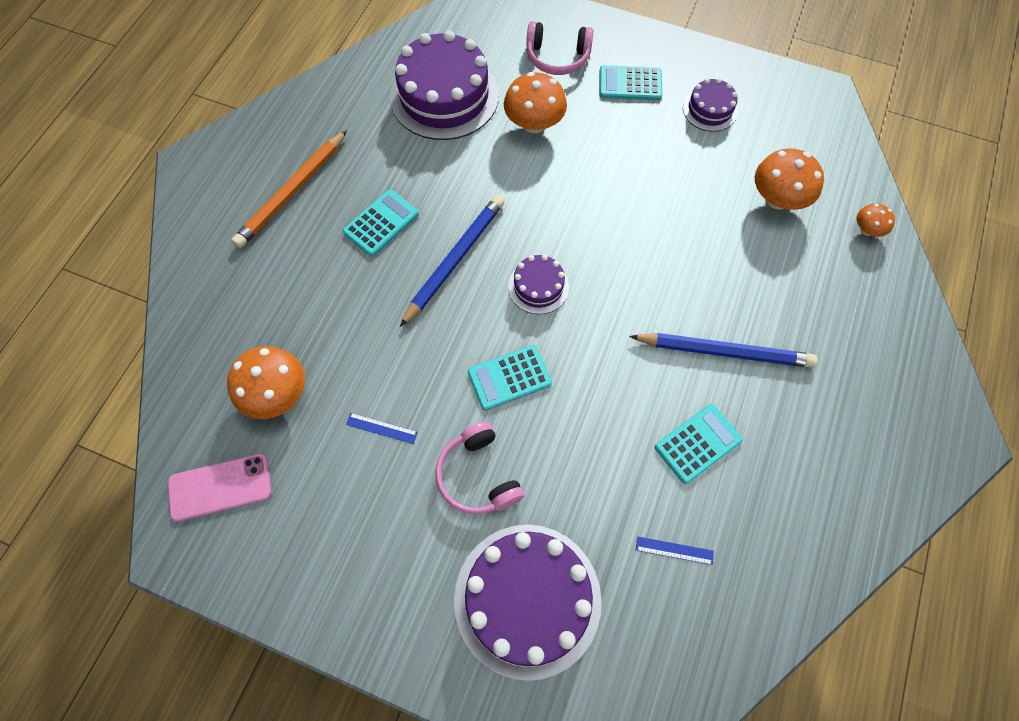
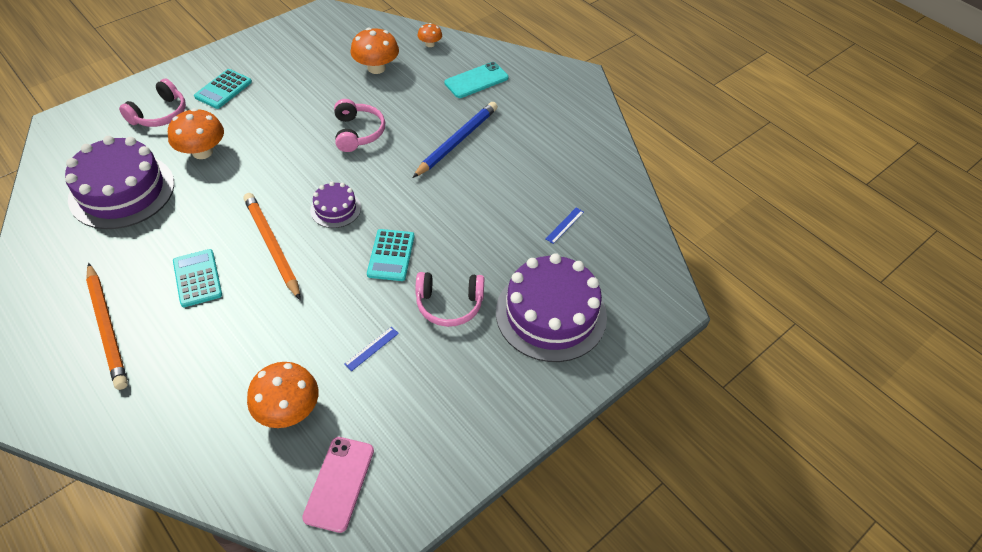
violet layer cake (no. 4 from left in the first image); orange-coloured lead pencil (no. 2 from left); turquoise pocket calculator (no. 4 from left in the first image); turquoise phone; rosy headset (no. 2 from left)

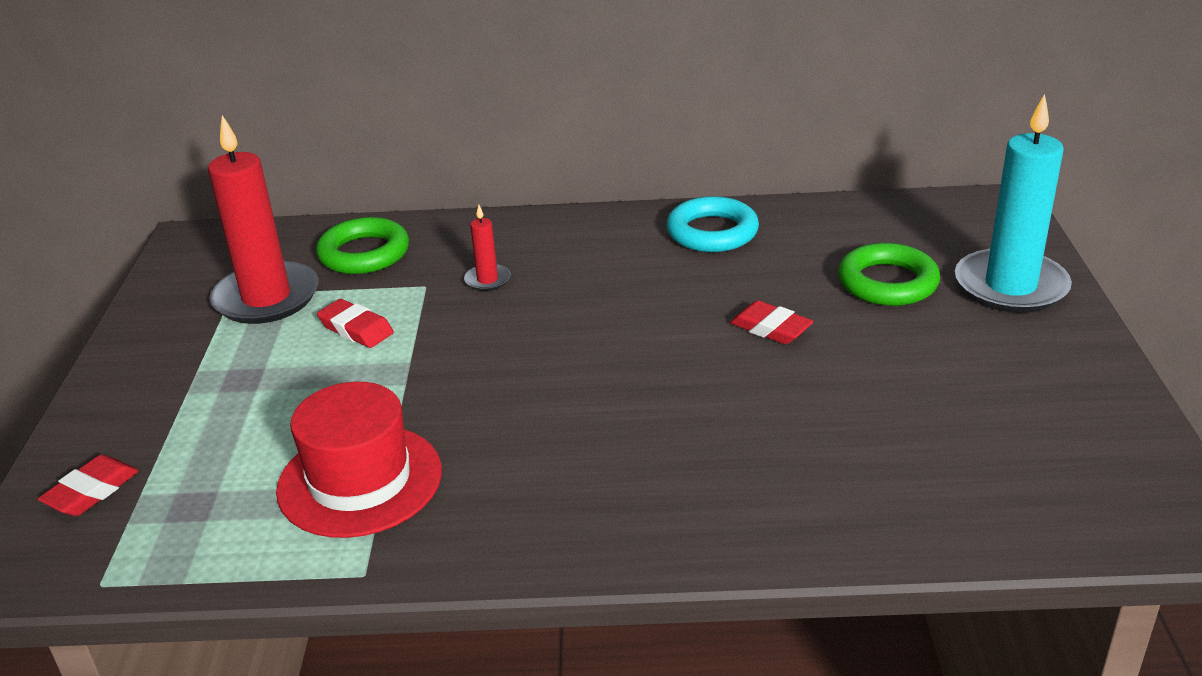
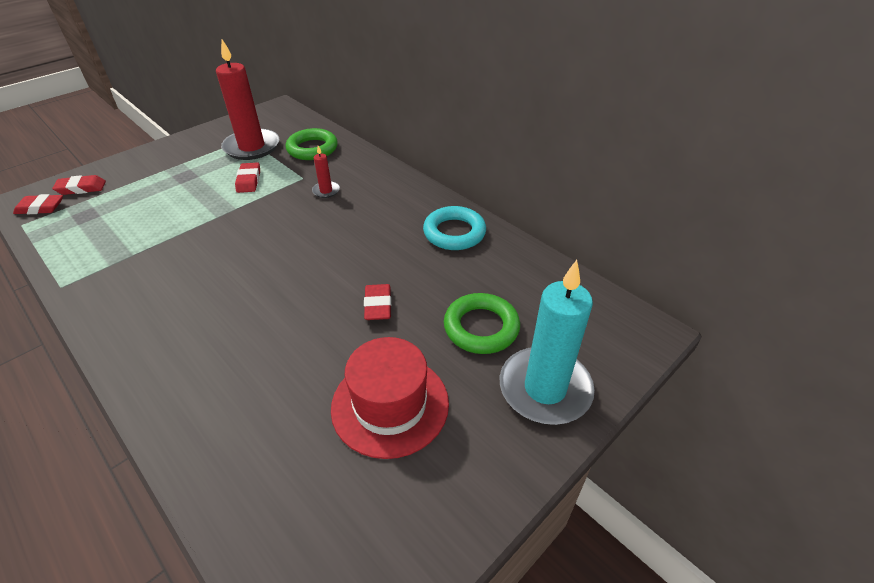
crimson hat; crimson gum eraser (no. 1 from left)

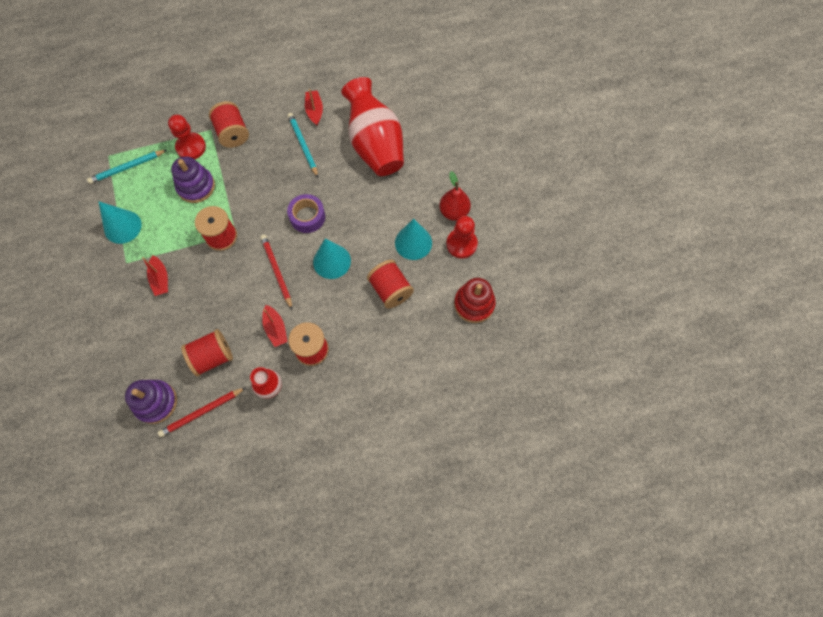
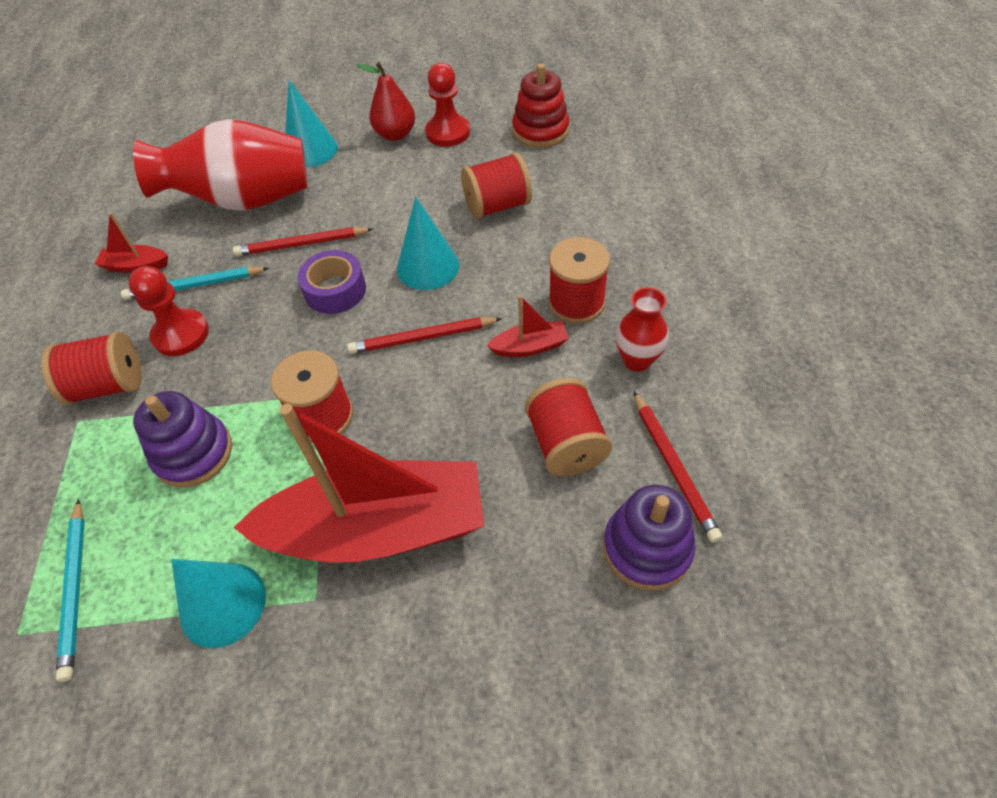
crimson game pawn (no. 1 from left); turquoise solid cone (no. 2 from left); crimson sailboat (no. 2 from left); crimson lead pencil (no. 1 from left)

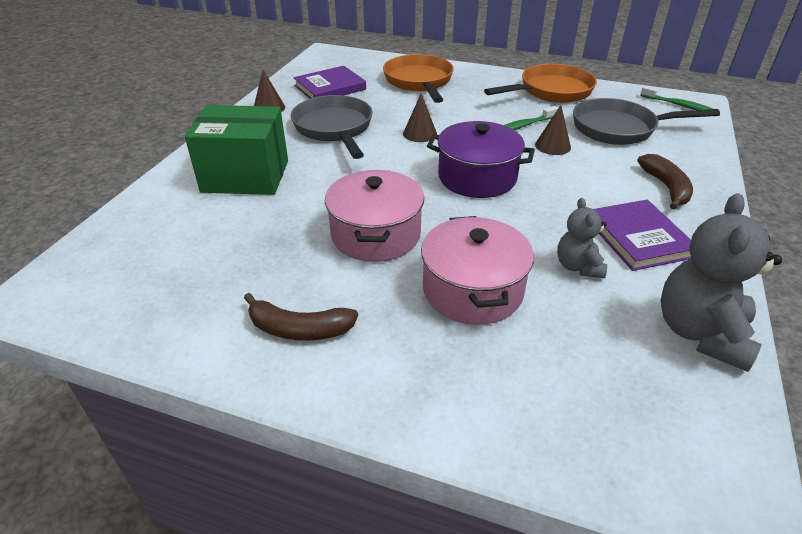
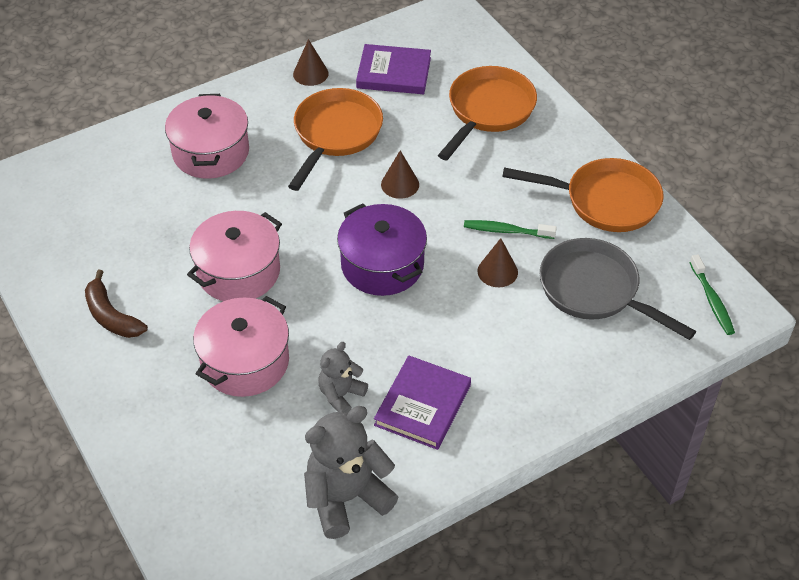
orange-coloured skillet (no. 1 from left); rosy cooking pot (no. 1 from left); russet banana fruit (no. 2 from left in the first image)

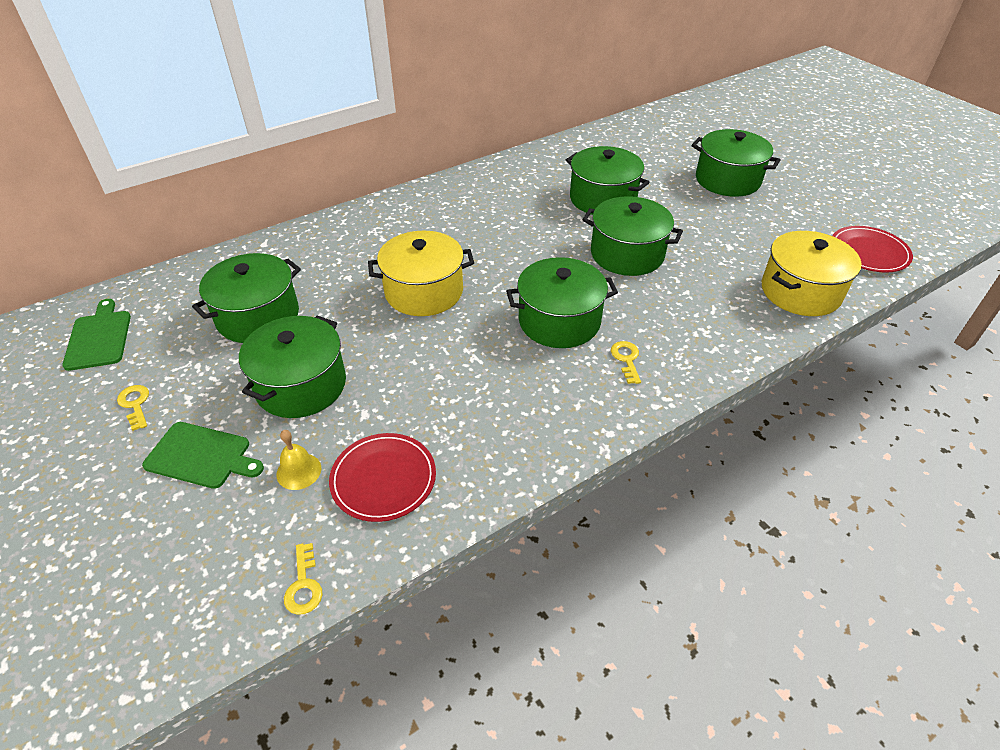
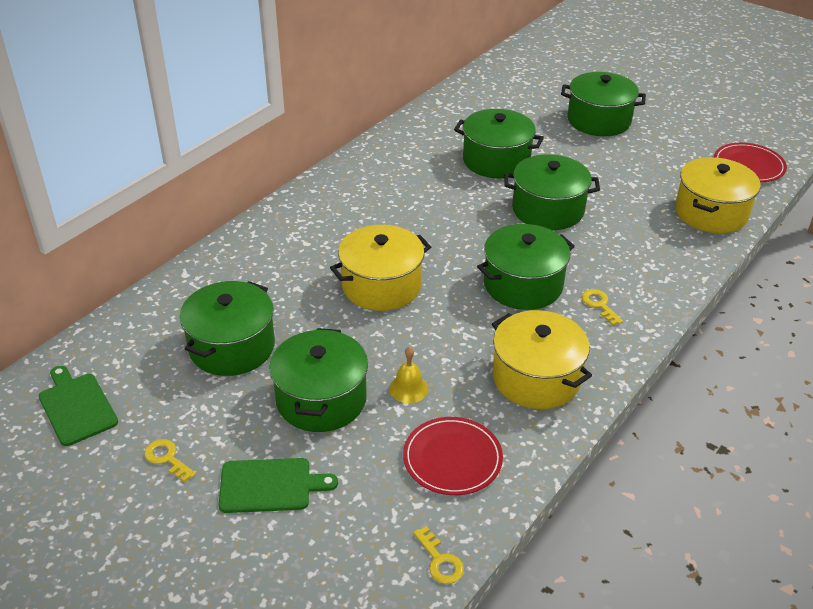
bright yellow bell; bright yellow cooking pot (no. 2 from left)

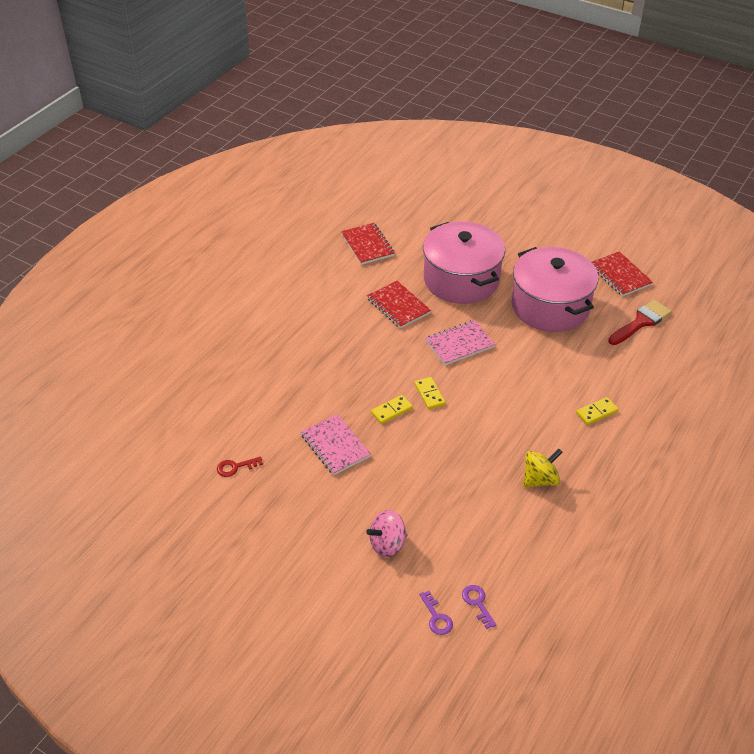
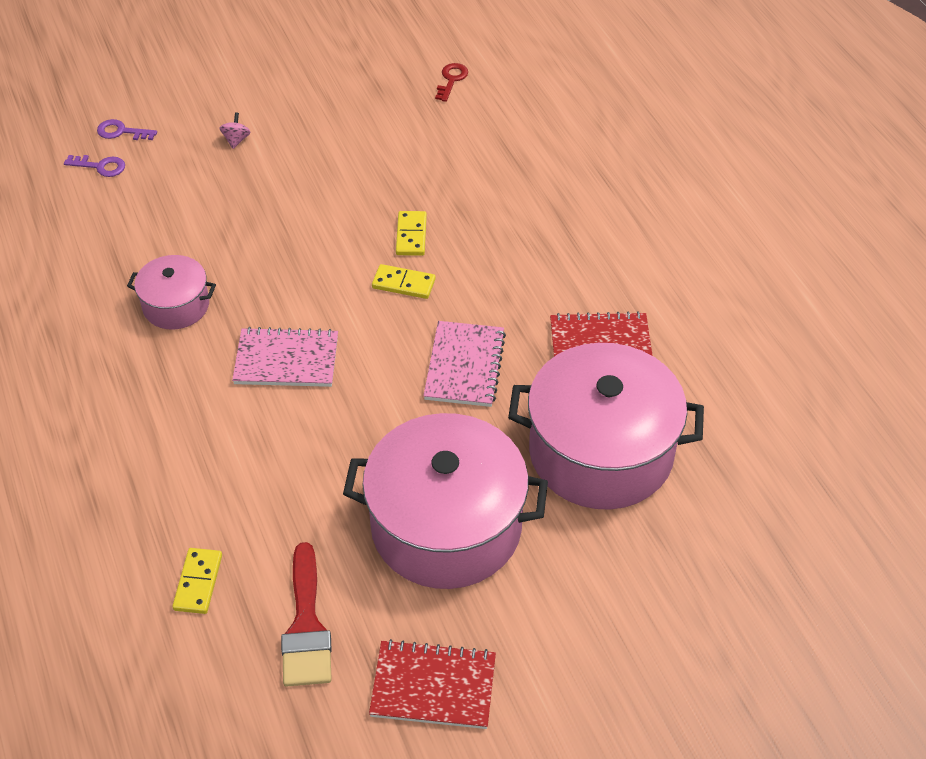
crimson exercise book (no. 1 from left in the first image); bright yellow domino tile (no. 1 from left); rosy exercise book (no. 1 from left); rosy cooking pot (no. 1 from left); rosy toy top

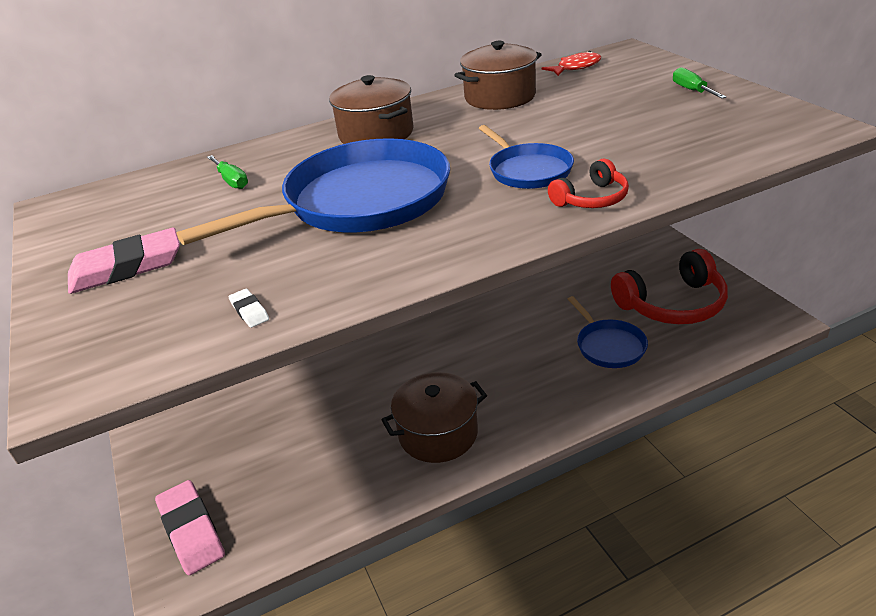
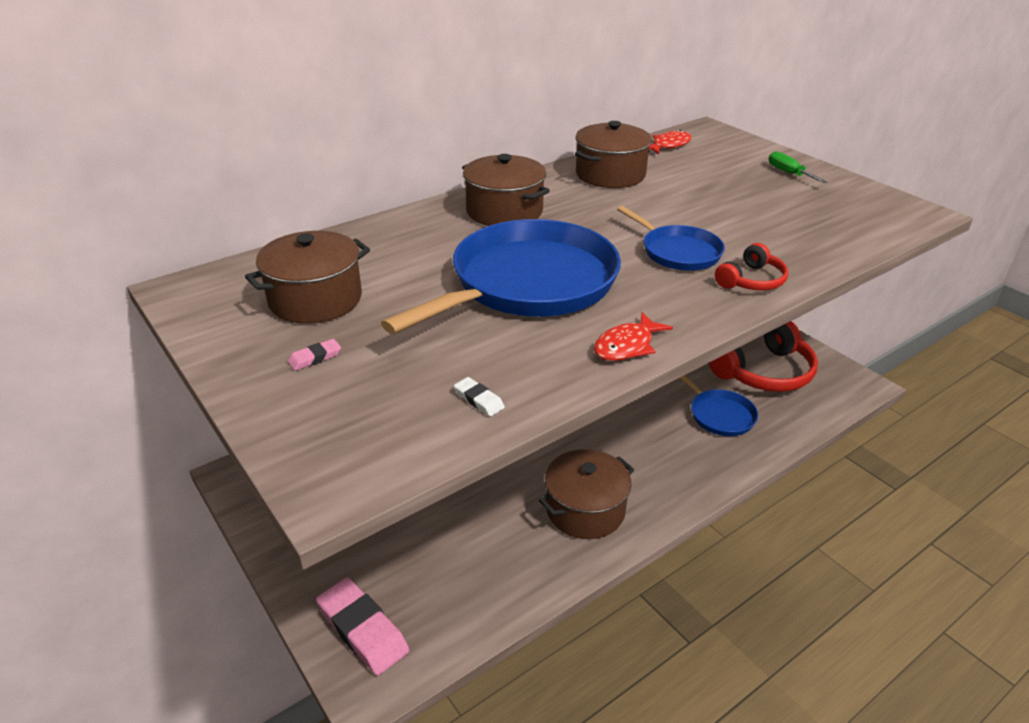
green screwdriver (no. 1 from left in the first image); rosy gum eraser (no. 1 from left); russet cooking pot (no. 1 from left); crimson toy fish (no. 1 from left)

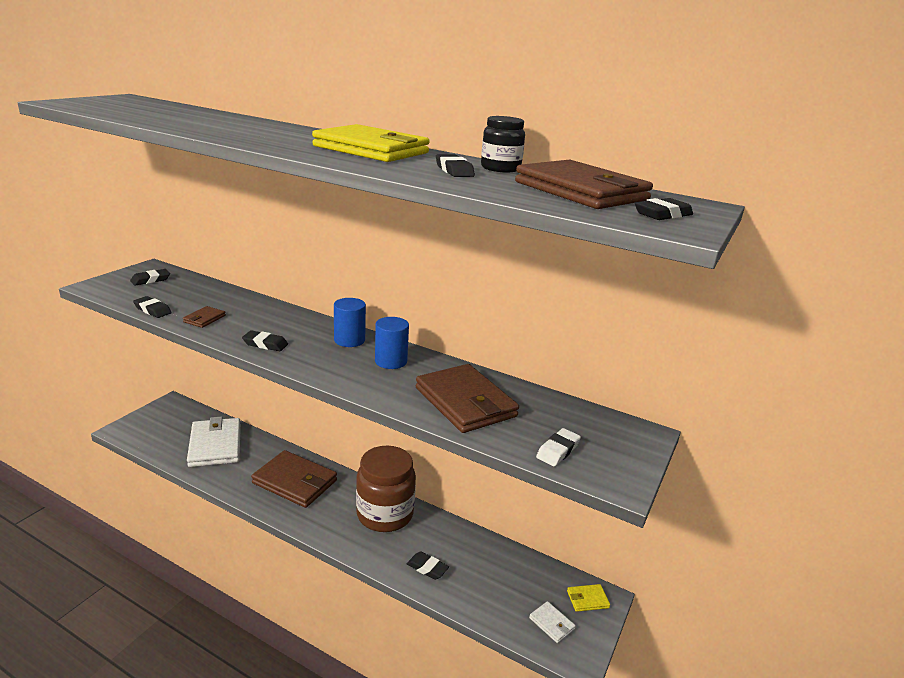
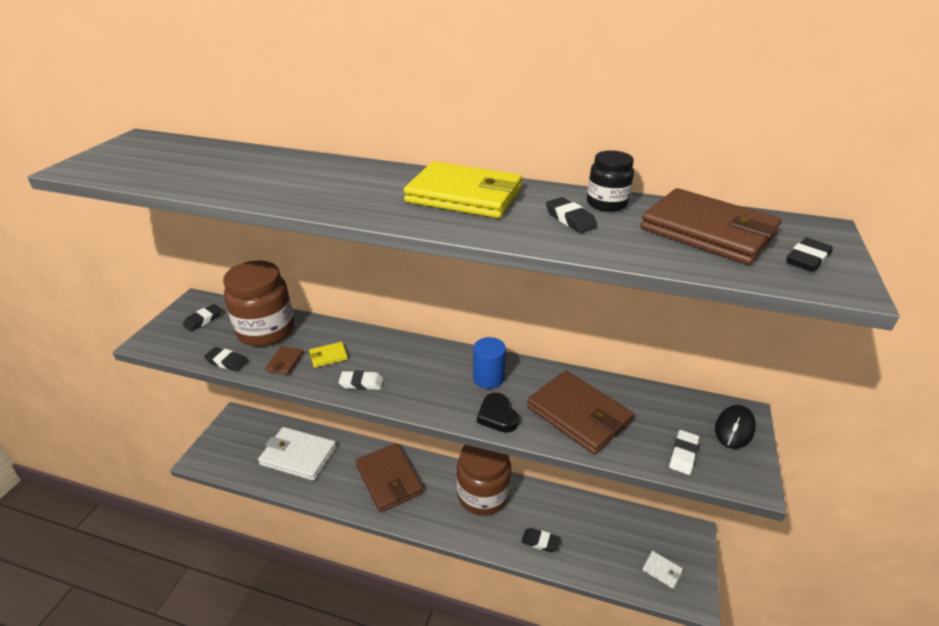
royal blue cylinder shape (no. 1 from left in the first image); pure white gum eraser (no. 1 from left); pure white card wallet (no. 1 from left); russet card wallet (no. 2 from left); bright yellow card wallet (no. 1 from left); russet preserve jar (no. 1 from left); jet-black love heart; jet-black mouse

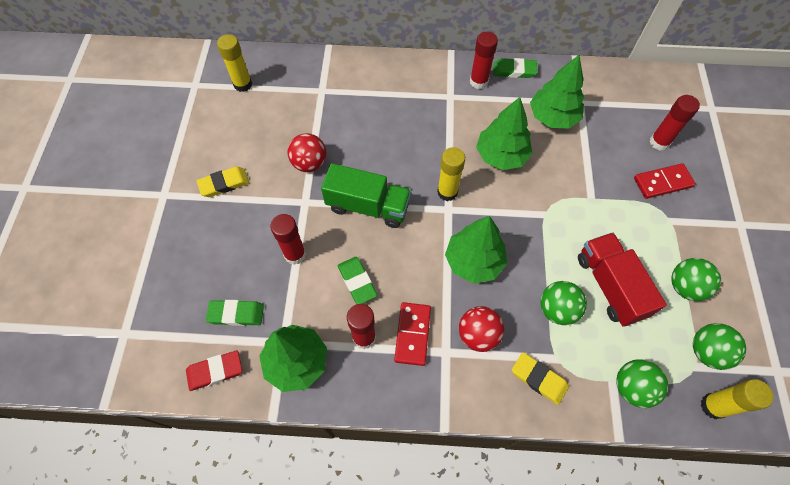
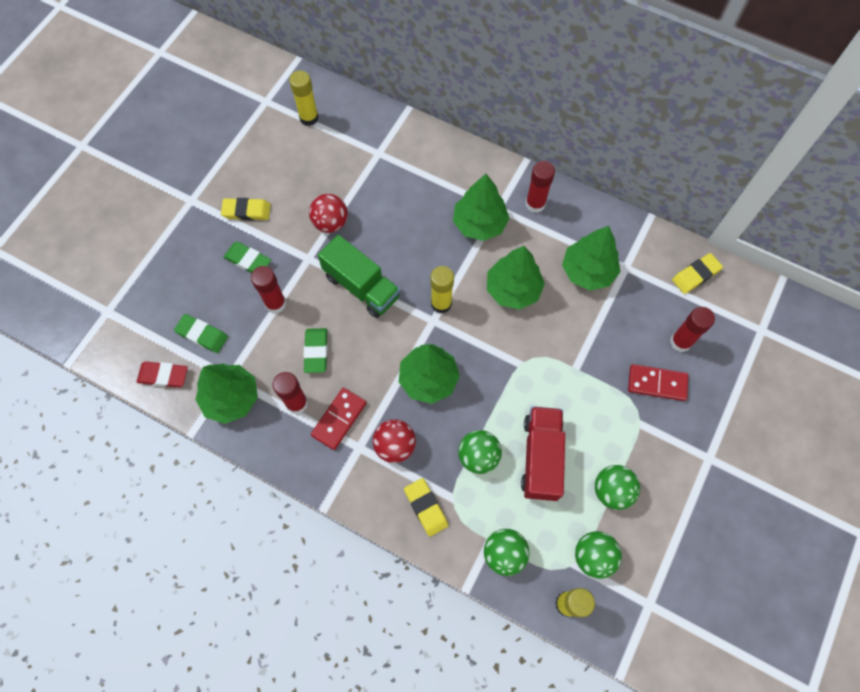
green gum eraser (no. 2 from left); green fir tree (no. 3 from left); bright yellow gum eraser (no. 3 from left)

